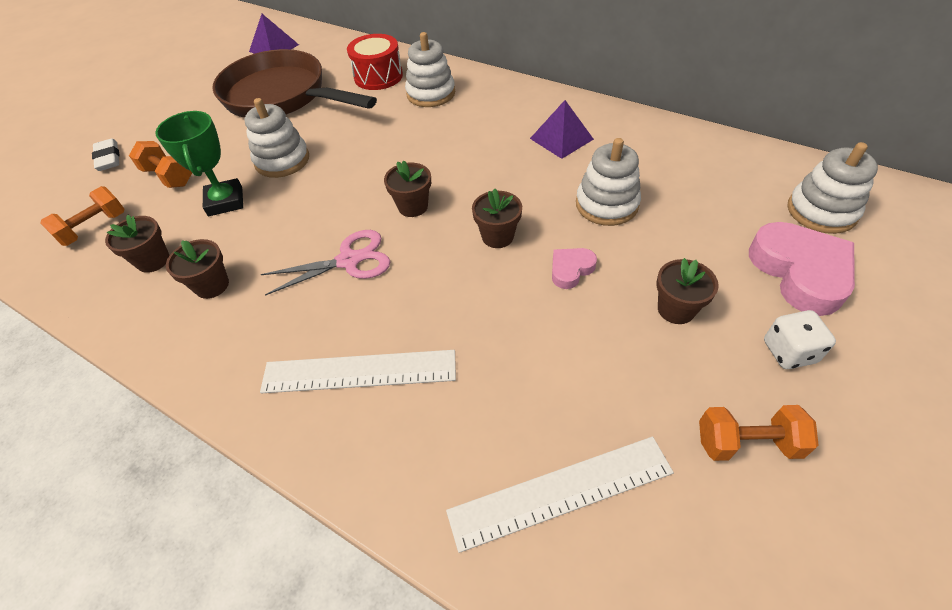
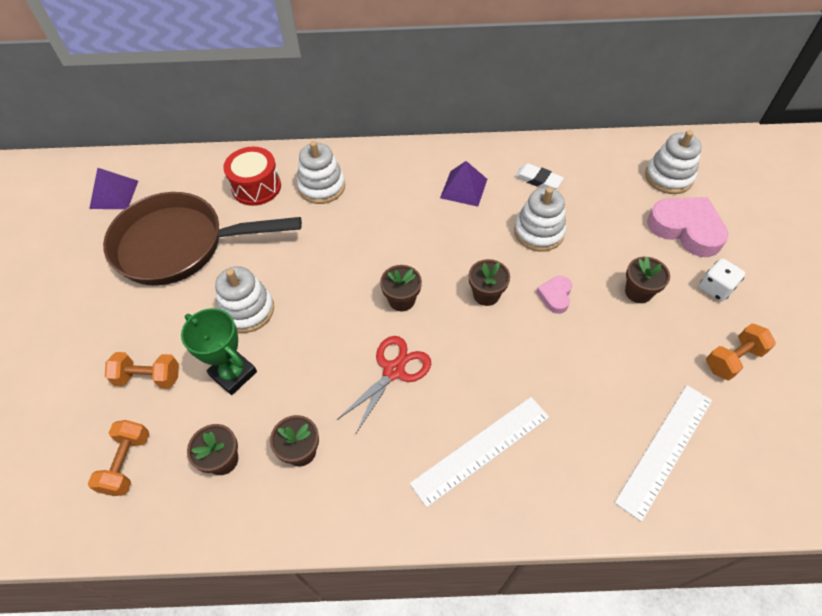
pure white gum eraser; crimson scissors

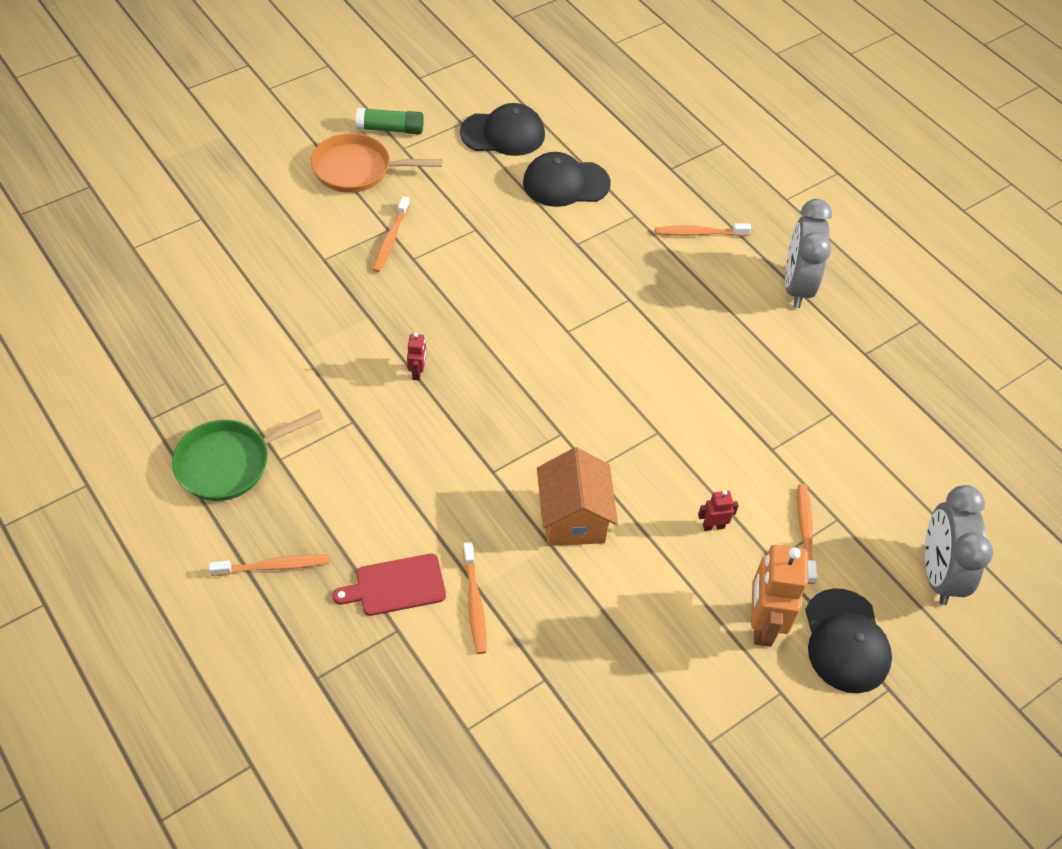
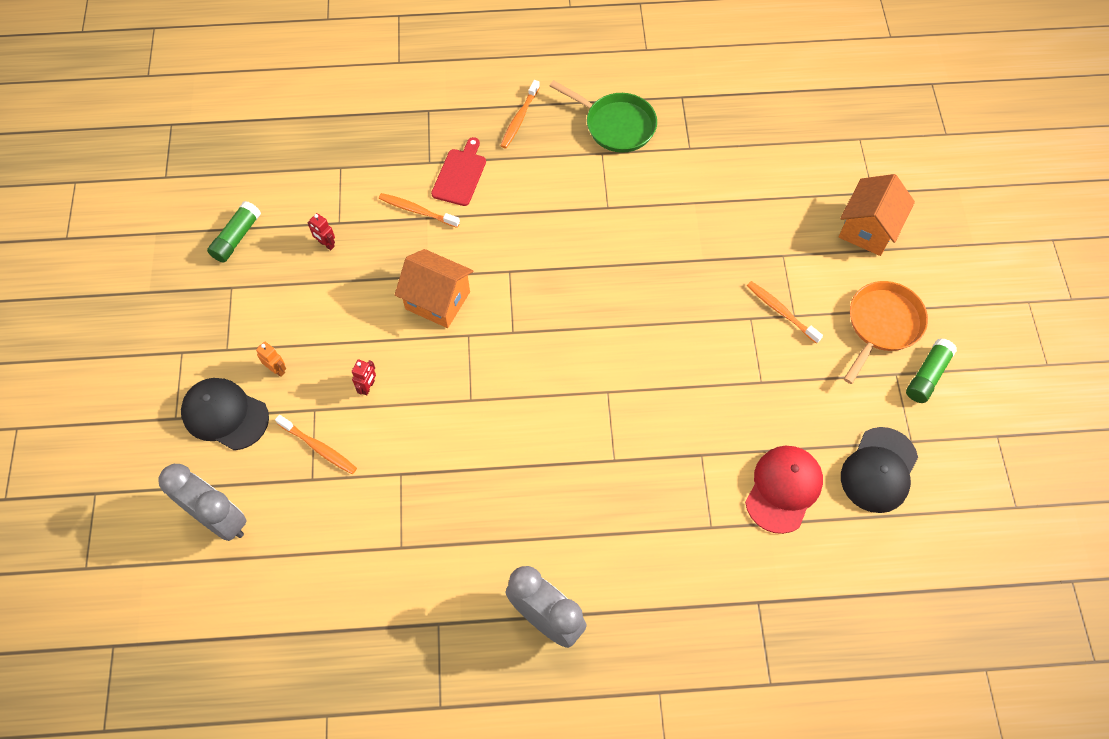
crimson peaked cap; orange-coloured tooth brush (no. 4 from left in the first image); crimson toy robot (no. 1 from left); green skillet; orange-coloured toy robot; orange-coloured toy house (no. 2 from left); green stick of glue (no. 1 from left)

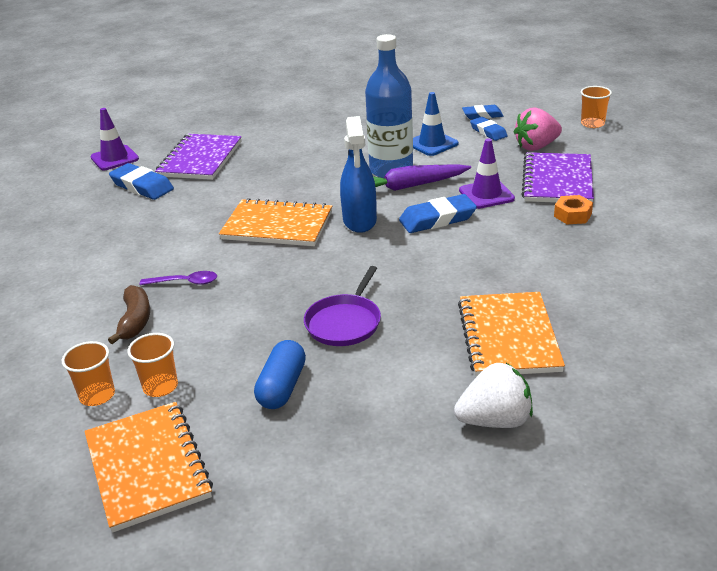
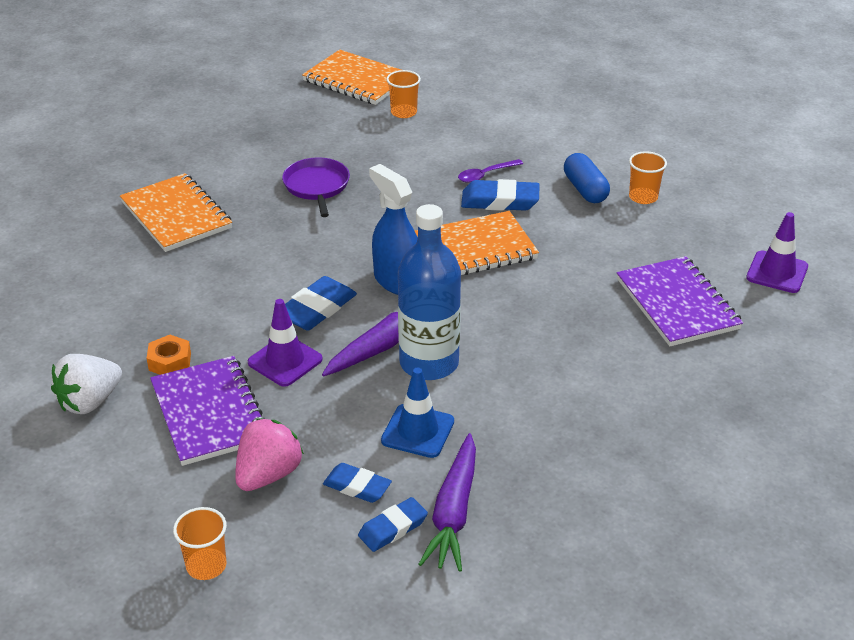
royal blue gum eraser (no. 4 from left); russet banana fruit; royal blue pill; orange-coloured cup (no. 3 from left); pure white berry; violet carrot (no. 2 from left)

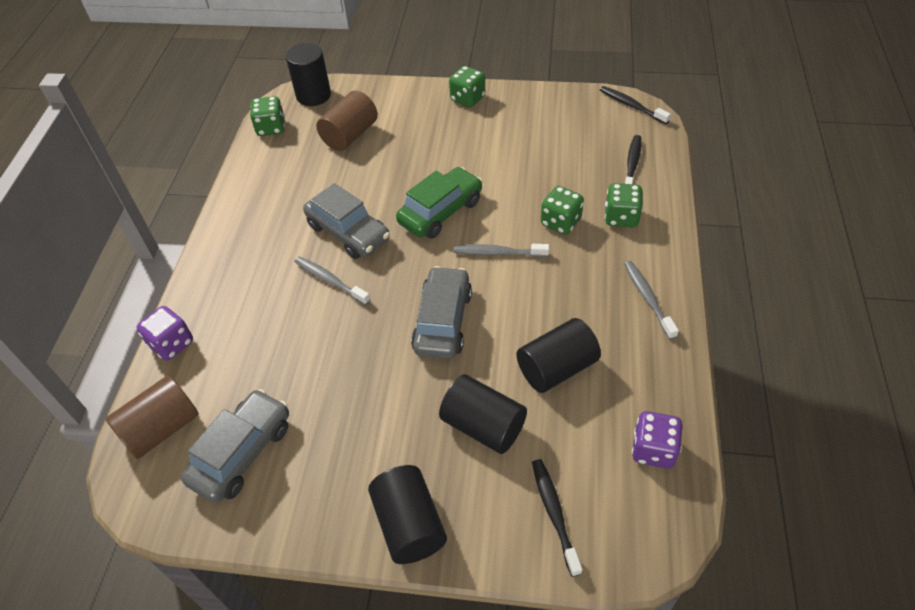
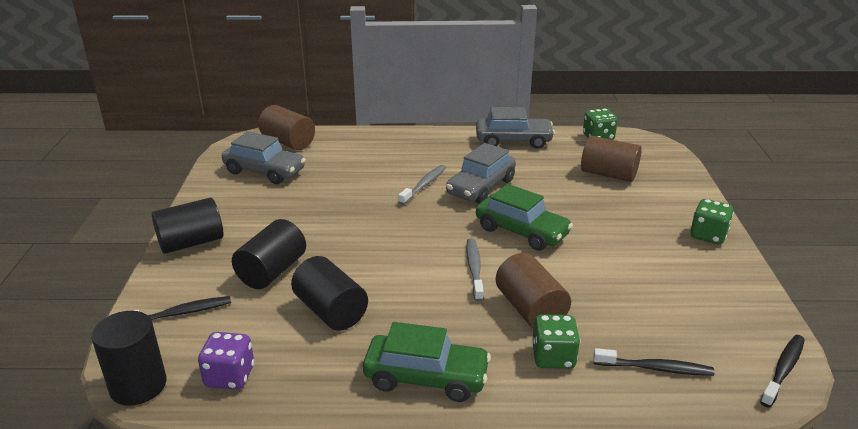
jet-black cylinder shape (no. 1 from left); russet cylinder shape (no. 2 from left); green toy car (no. 1 from left); ash-grey toy car (no. 3 from left); violet die (no. 1 from left in the first image)

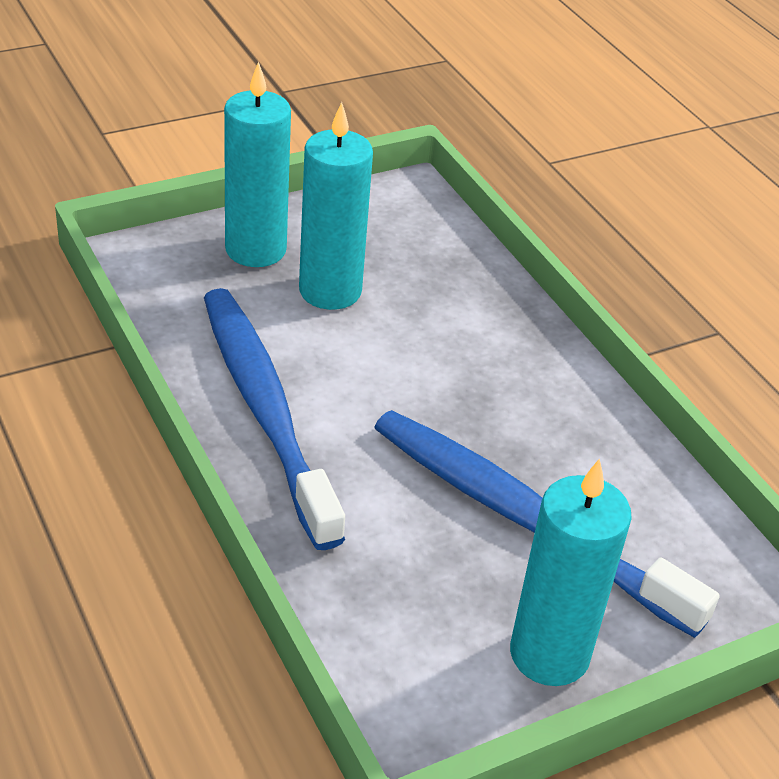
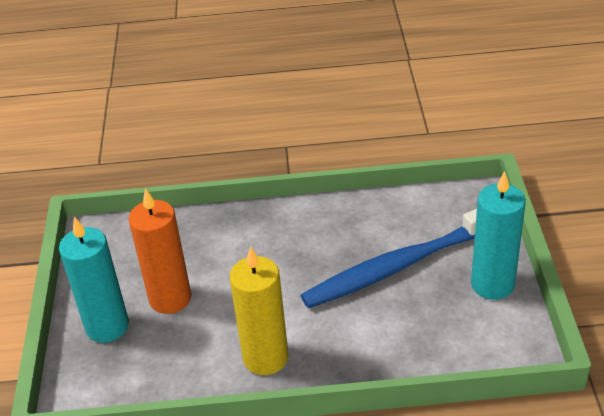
orange-coloured pillar candle; bright yellow pillar candle

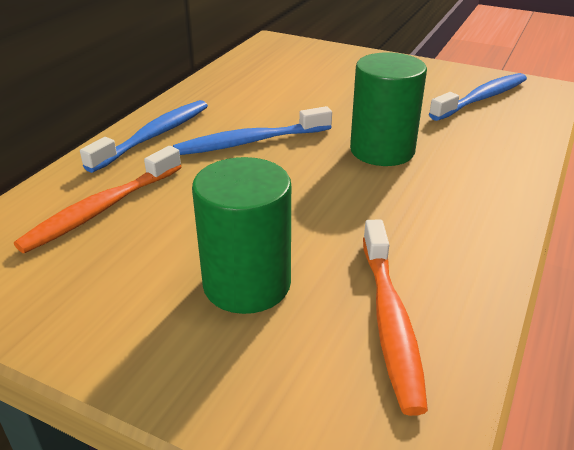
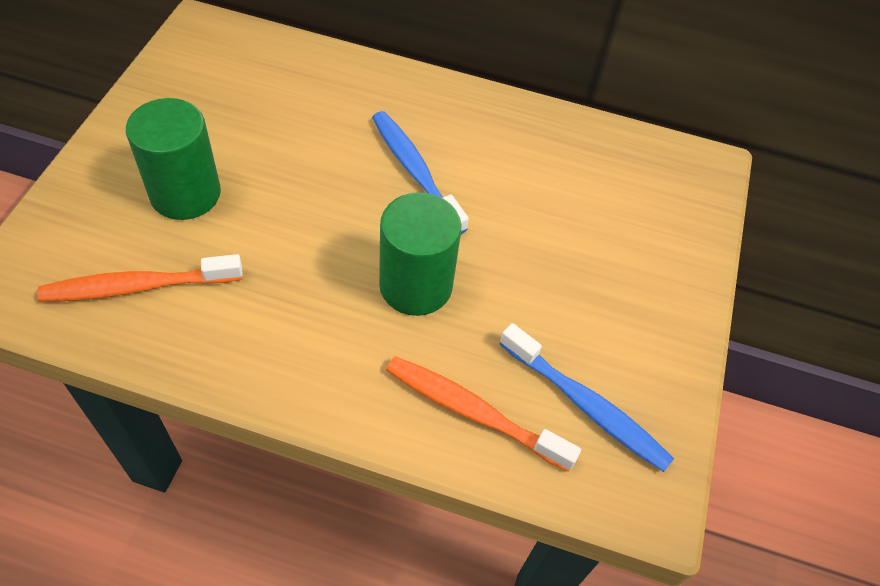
royal blue tooth brush (no. 1 from left in the first image); orange-coloured tooth brush (no. 2 from left)

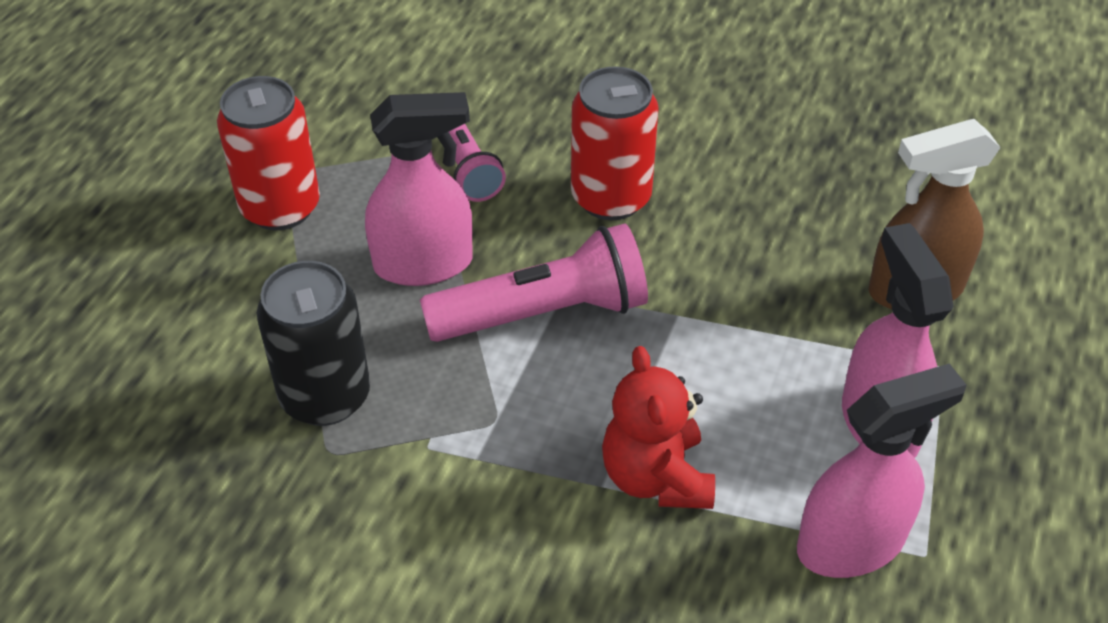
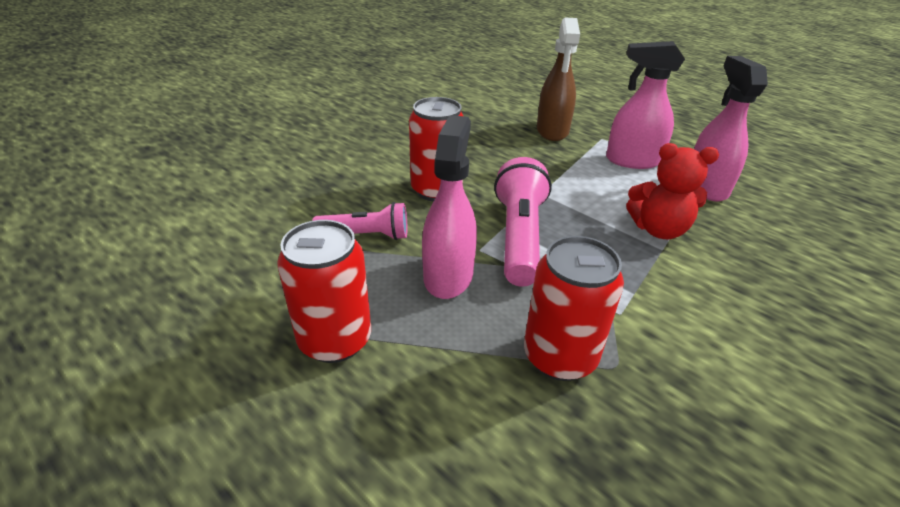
crimson tin (no. 3 from left)

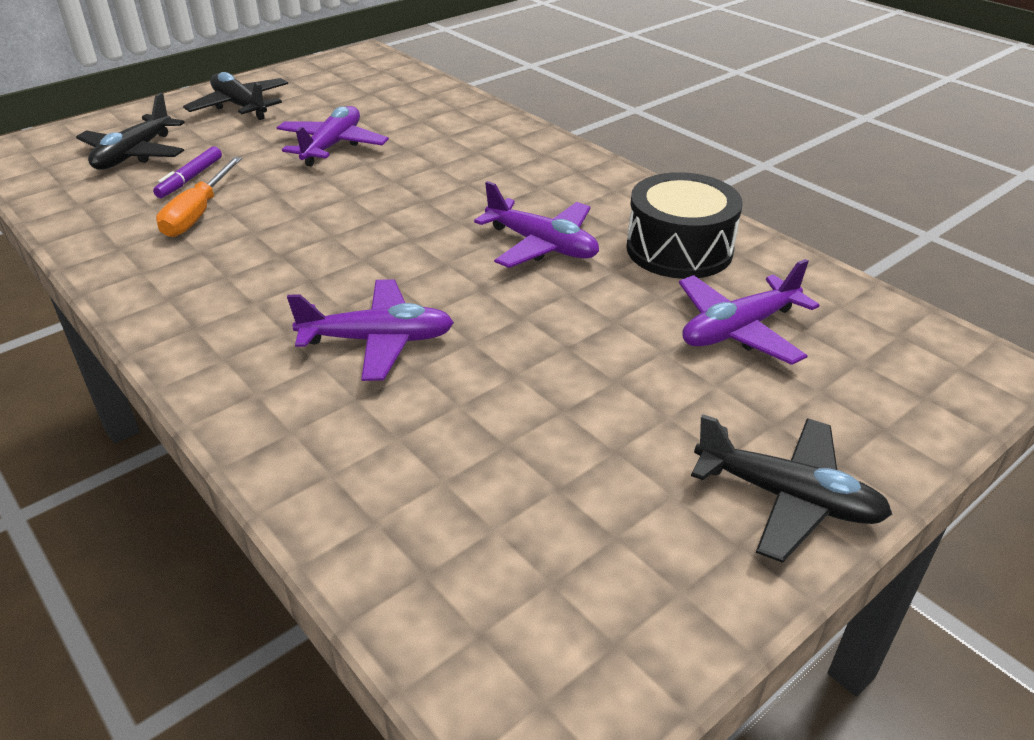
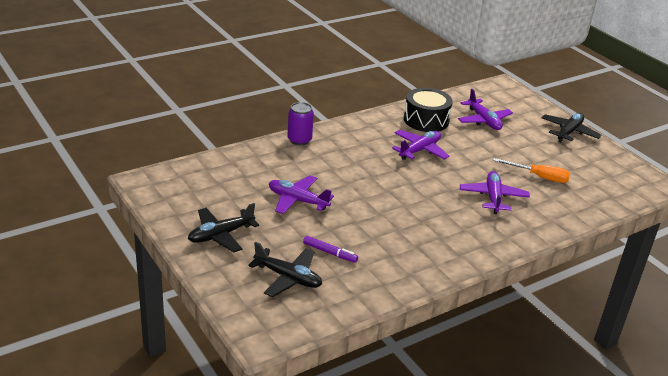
orange-coloured screwdriver; violet tin

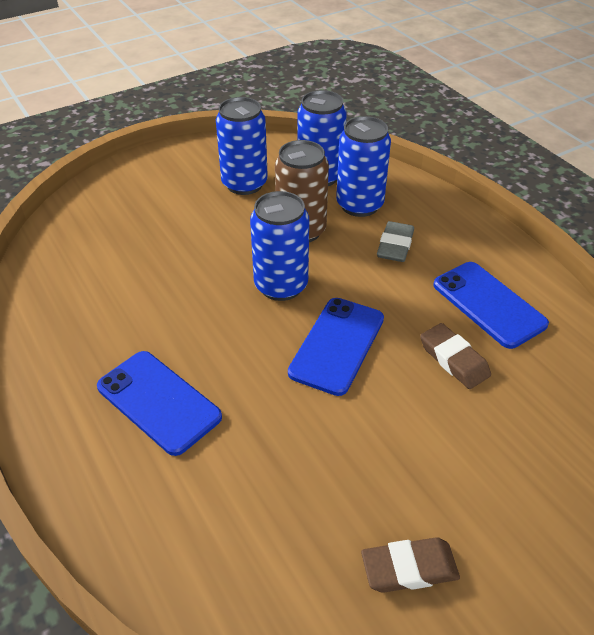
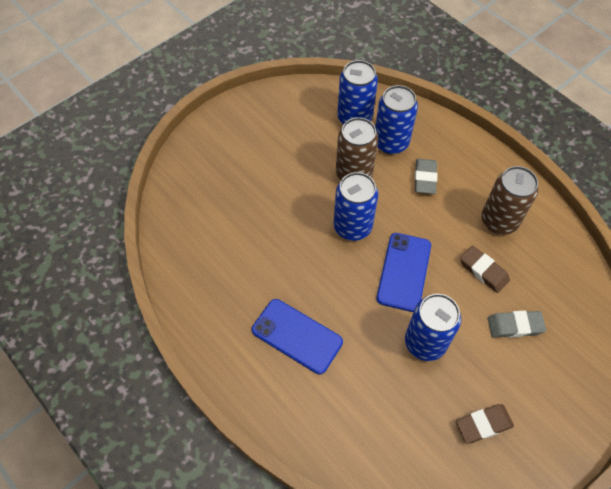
royal blue tin (no. 4 from left); russet tin (no. 2 from left); ash-grey gum eraser (no. 2 from left)

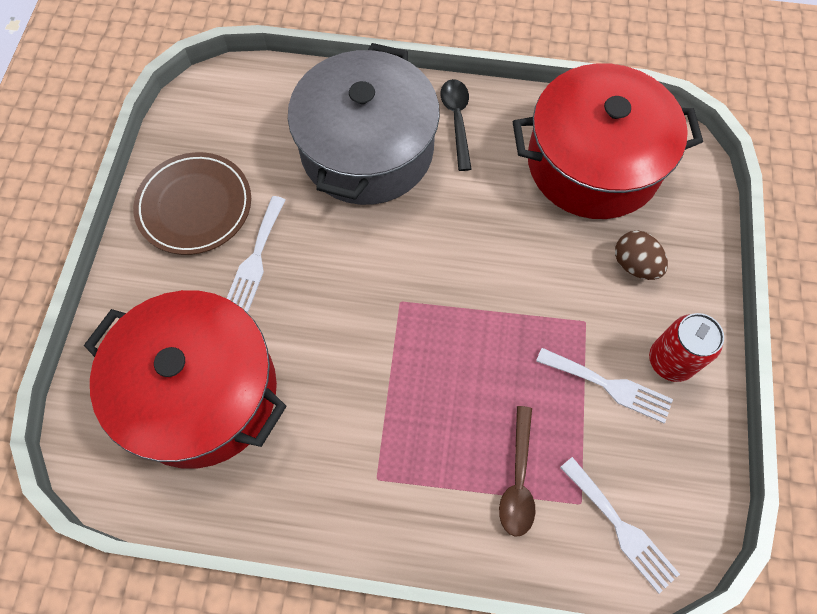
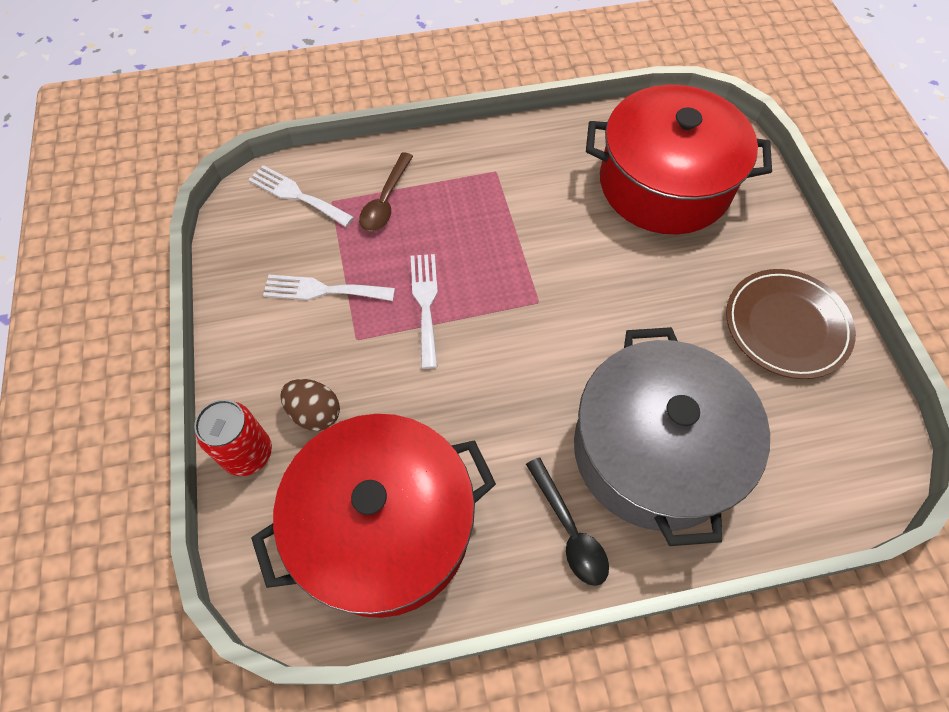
pure white table fork (no. 3 from left); crimson tin; russet spoon

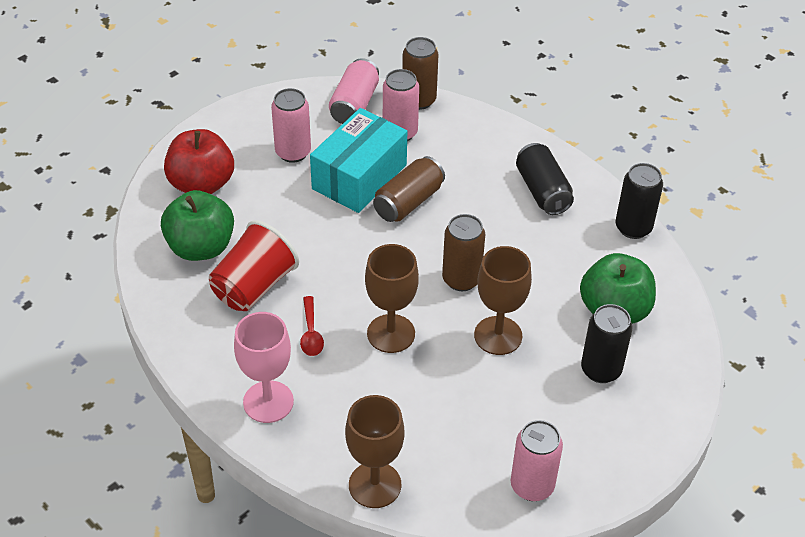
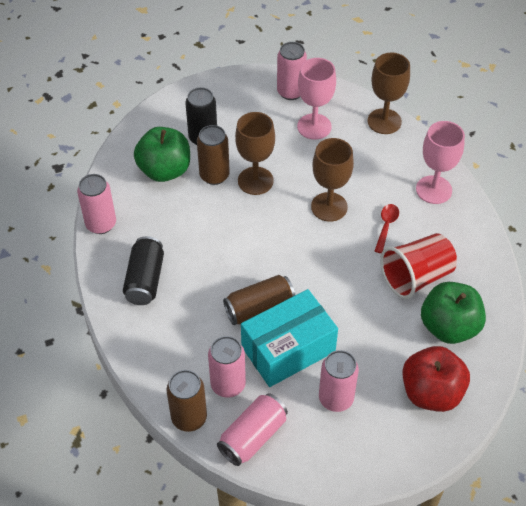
rosy tin (no. 1 from left); russet tin (no. 2 from left); rosy goblet (no. 1 from left)

